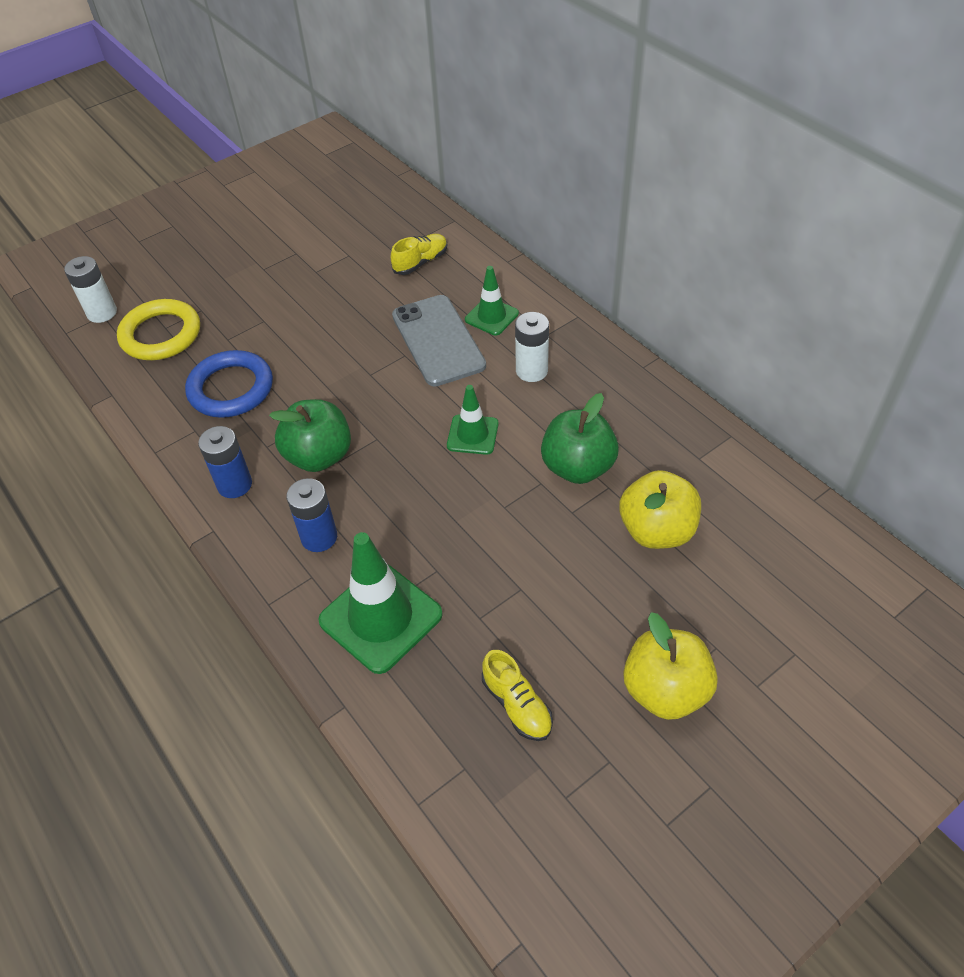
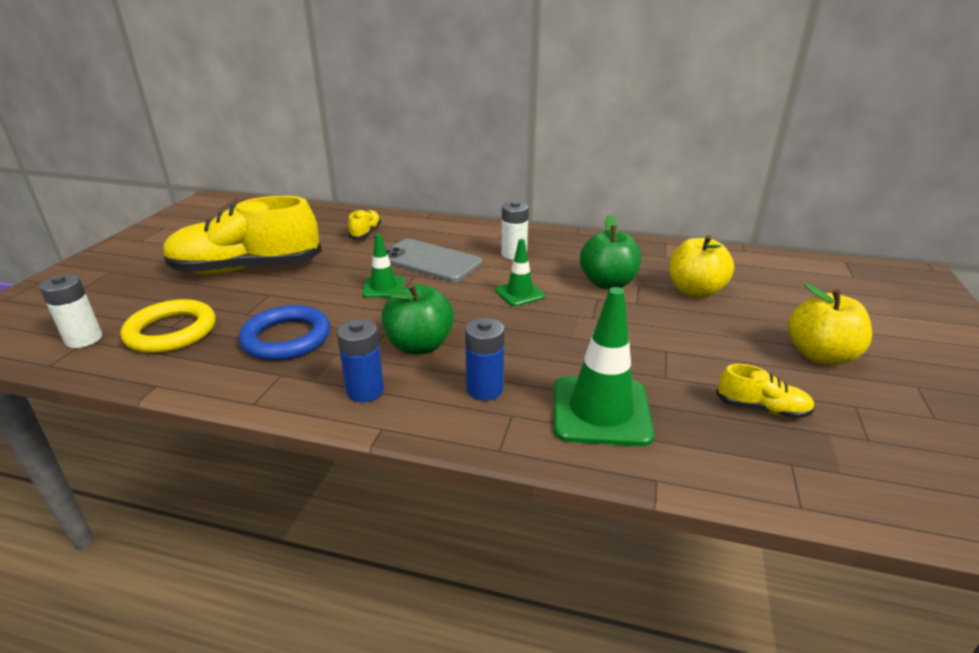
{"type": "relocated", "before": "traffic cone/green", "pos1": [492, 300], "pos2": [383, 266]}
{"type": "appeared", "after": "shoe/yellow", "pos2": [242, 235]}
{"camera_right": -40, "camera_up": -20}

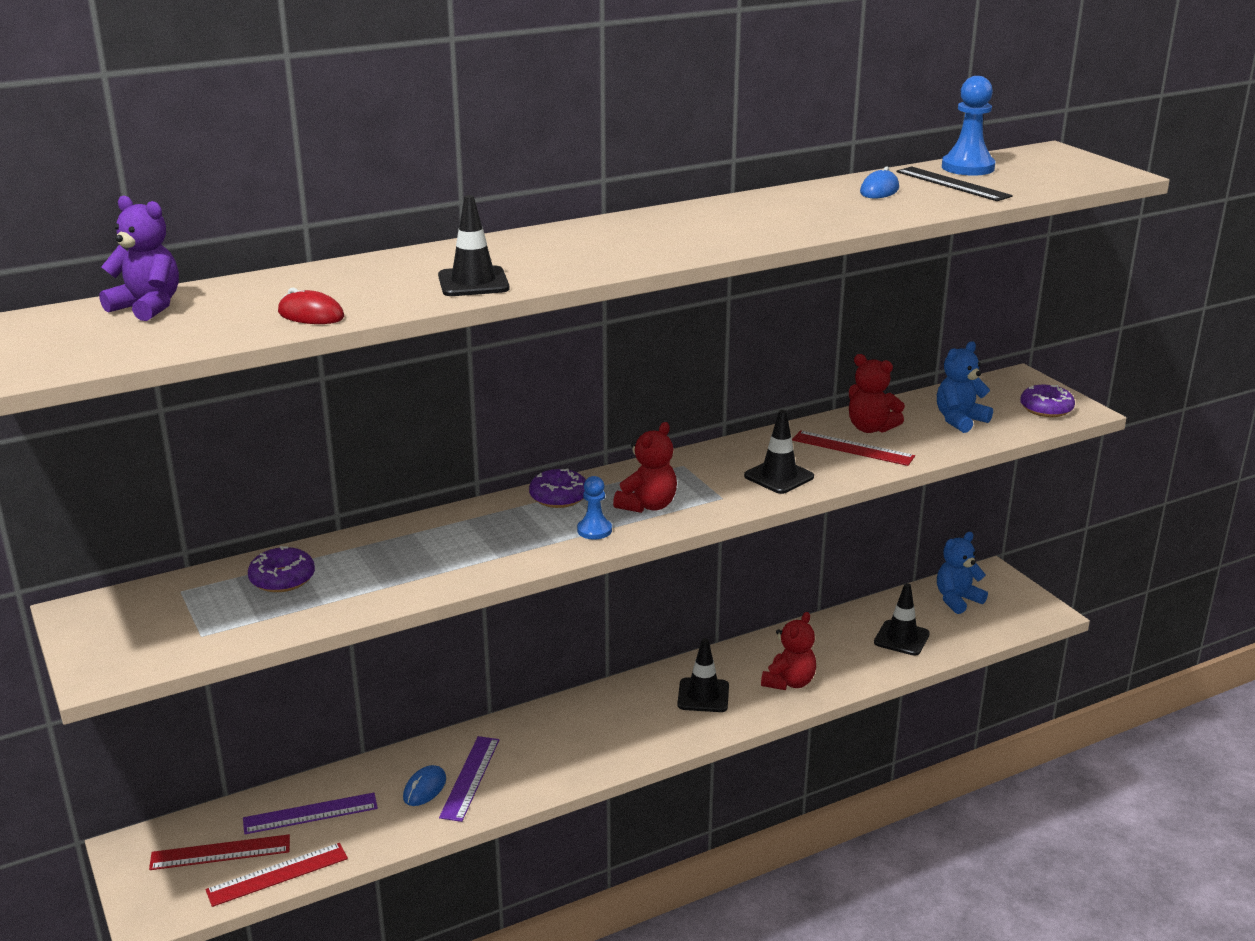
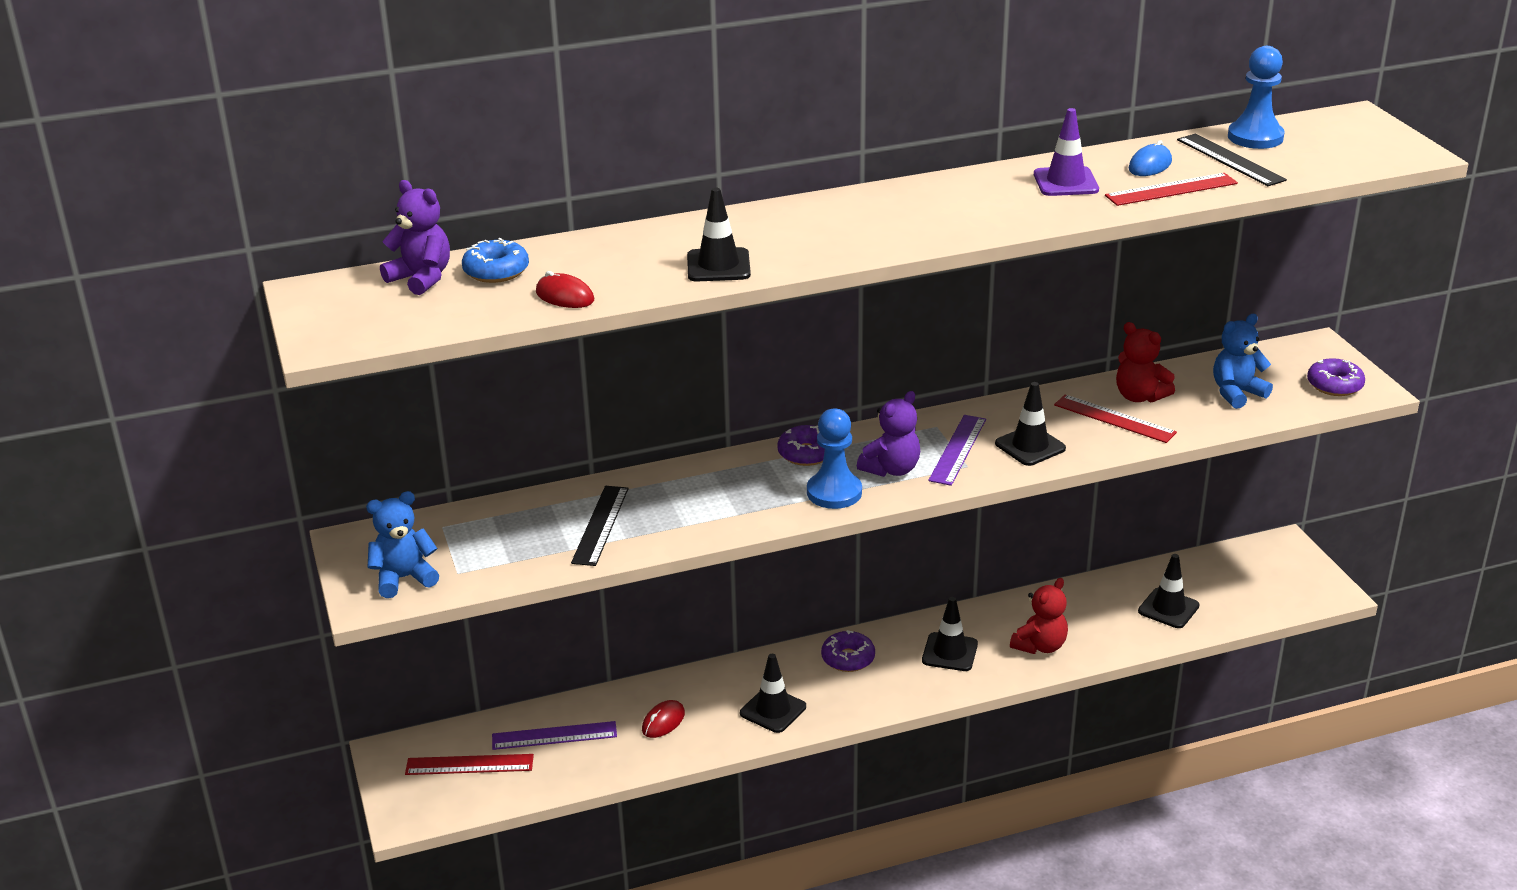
{"type": "relocated", "before": "ruler/red", "pos1": [276, 875], "pos2": [1171, 189]}
{"type": "relocated", "before": "donut/purple", "pos1": [281, 569], "pos2": [848, 651]}
{"type": "colour", "before": "mouse/blue", "after": "mouse/red", "pos1": [424, 785], "pos2": [663, 719]}
{"type": "relocated", "before": "ruler/purple", "pos1": [469, 779], "pos2": [957, 450]}
{"type": "size", "before": "pawn/blue", "pos1": [594, 508], "pos2": [834, 459], "scale": 1.63}
{"type": "colour", "before": "teddy bear/red", "after": "teddy bear/purple", "pos1": [645, 467], "pos2": [888, 434]}
{"type": "relocated", "before": "teddy bear/blue", "pos1": [962, 573], "pos2": [402, 544]}
{"type": "appeared", "after": "donut/blue", "pos2": [495, 260]}
{"type": "appeared", "after": "ruler/black", "pos2": [600, 526]}
{"type": "appeared", "after": "traffic cone/black", "pos2": [773, 693]}
{"type": "appeared", "after": "traffic cone/purple", "pos2": [1066, 152]}
{"camera_right": 10, "camera_up": 5}

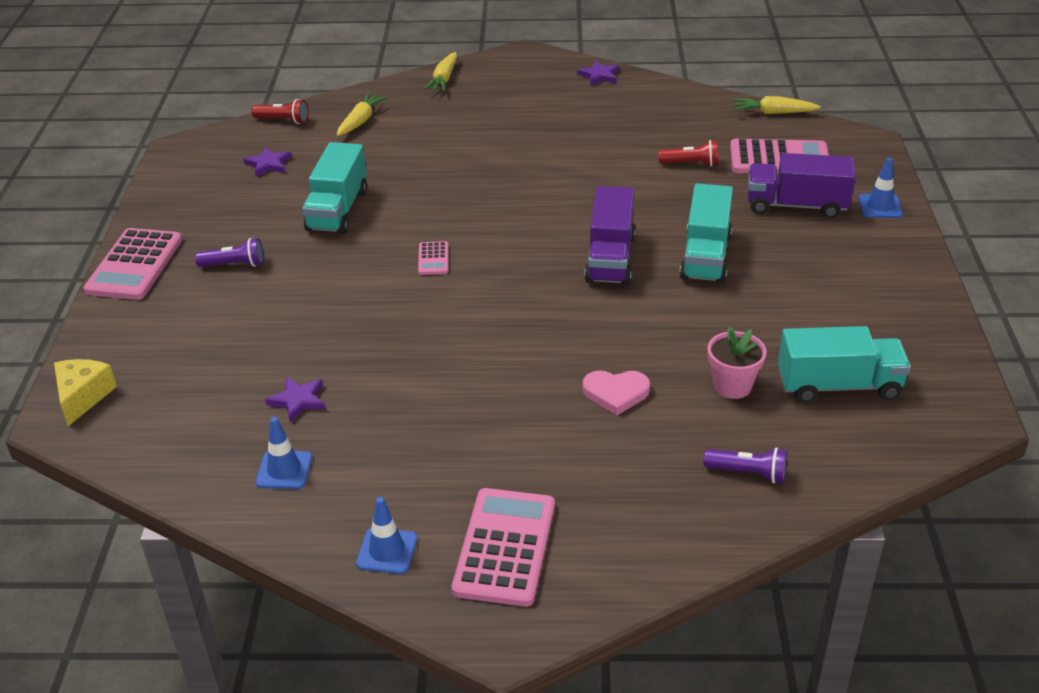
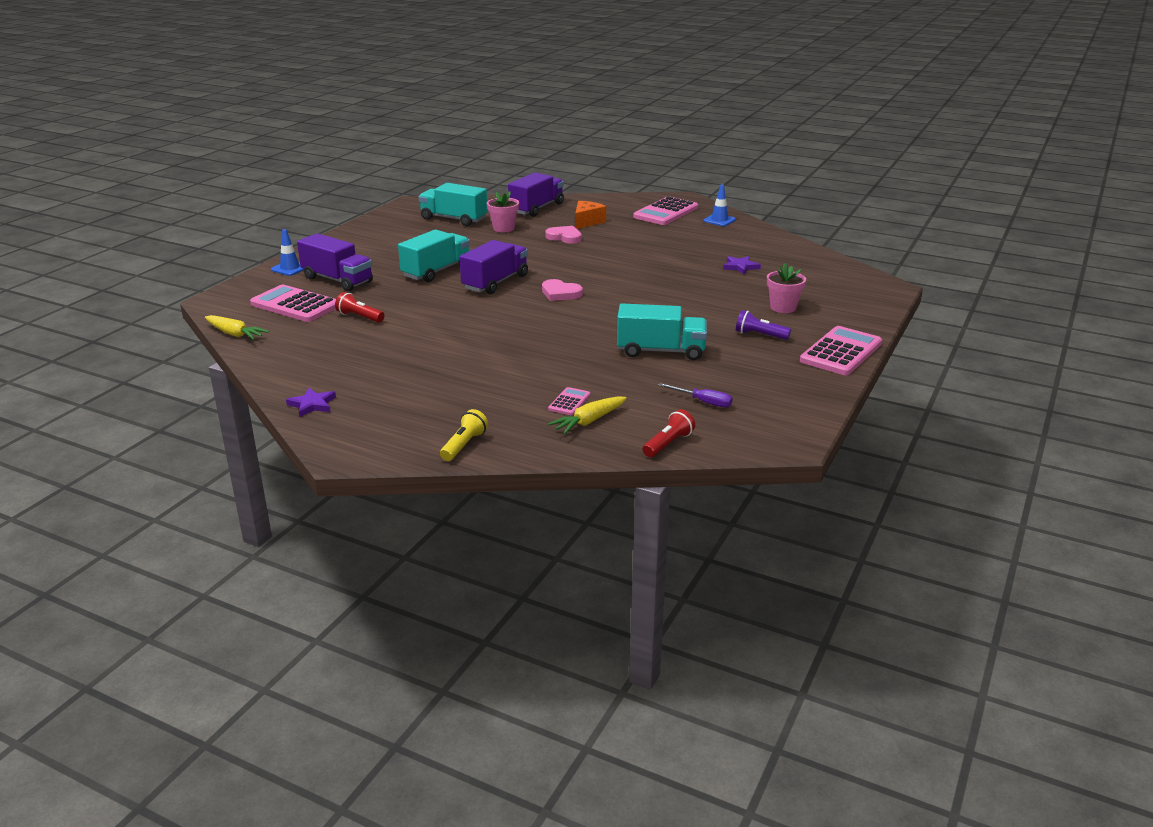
{"type": "missing", "before": "cheese/yellow", "pos1": [85, 392]}
{"type": "exchanged", "before": "star/purple", "after": "screwdriver/purple", "pos1": [268, 162], "pos2": [695, 395]}
{"type": "spun", "before": "flashlight/red", "pos1": [280, 111], "pos2": [669, 433], "turn": 90}
{"type": "missing", "before": "traffic cone/blue", "pos1": [284, 453]}
{"type": "spun", "before": "truck/turquoise", "pos1": [334, 188], "pos2": [662, 331], "turn": 60}
{"type": "relocated", "before": "calculator/pink", "pos1": [433, 258], "pos2": [569, 401]}
{"type": "exchanged", "before": "carrot/yellow", "after": "flashlight/yellow", "pos1": [440, 72], "pos2": [464, 435]}
{"type": "exchanged", "before": "flashlight/purple", "after": "truck/purple", "pos1": [745, 465], "pos2": [536, 195]}
{"type": "appeared", "after": "heart/pink", "pos2": [562, 290]}
{"type": "appeared", "after": "cheese/orange", "pos2": [590, 215]}
{"type": "appeared", "after": "flower pot/pink", "pos2": [786, 288]}
{"camera_right": -155, "camera_up": -10}

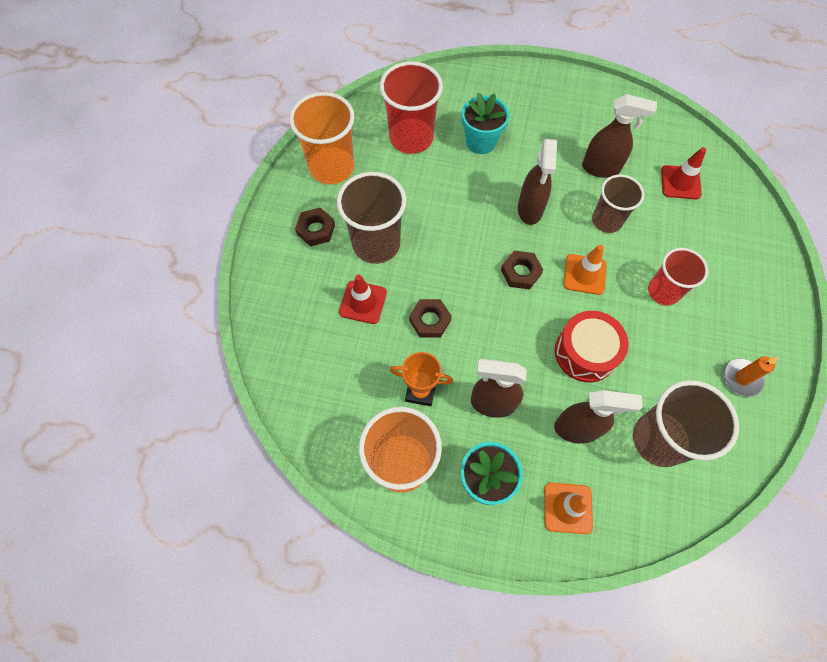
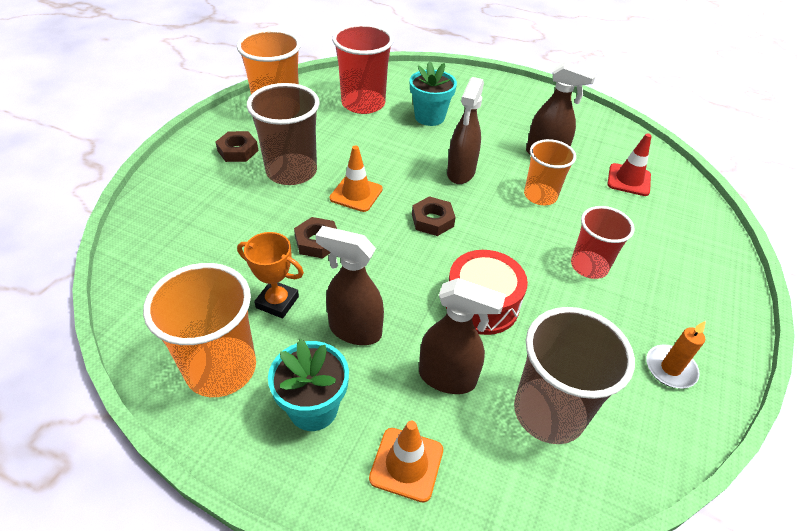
{"type": "missing", "before": "traffic cone/red", "pos1": [363, 299]}
{"type": "relocated", "before": "traffic cone/orange", "pos1": [585, 270], "pos2": [356, 178]}
{"type": "colour", "before": "cup/brown", "after": "cup/orange", "pos1": [618, 204], "pos2": [550, 172]}
{"camera_right": 10, "camera_up": -20}

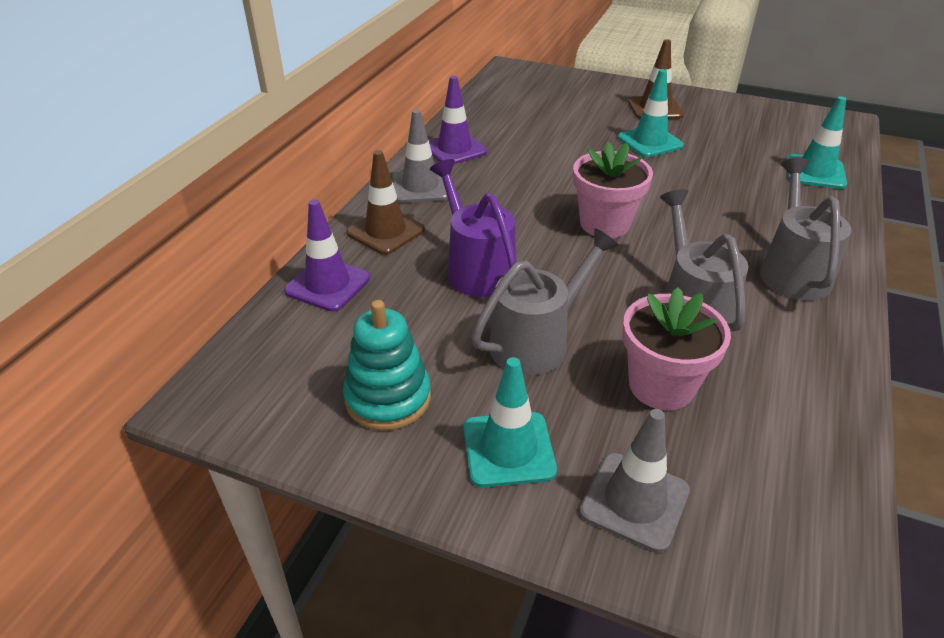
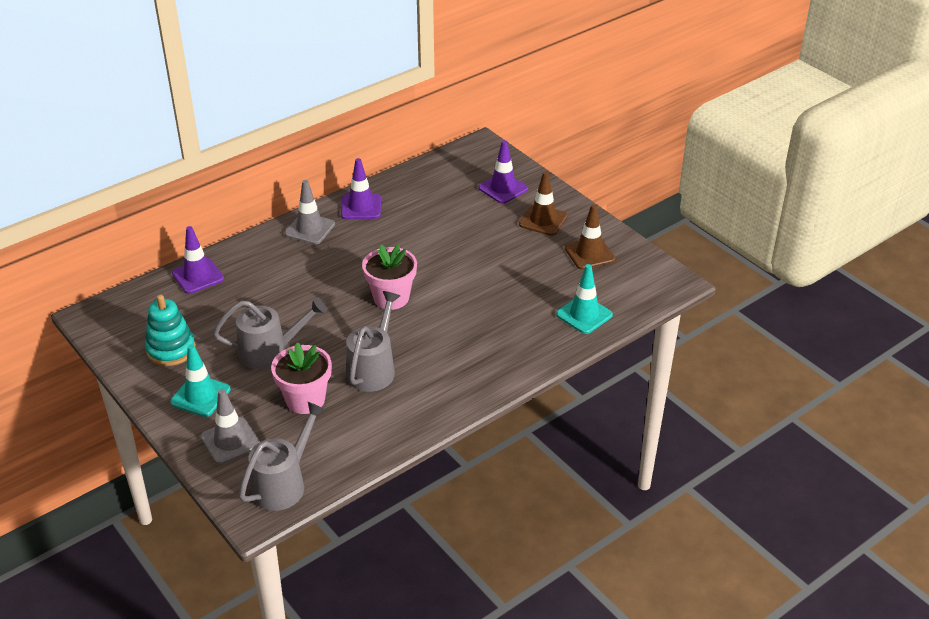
{"type": "relocated", "before": "traffic cone/brown", "pos1": [385, 202], "pos2": [590, 237]}
{"type": "missing", "before": "watering can/purple", "pos1": [473, 228]}
{"type": "missing", "before": "traffic cone/turquoise", "pos1": [651, 113]}
{"type": "relocated", "before": "watering can/grey", "pos1": [805, 229], "pos2": [282, 456]}
{"type": "appeared", "after": "traffic cone/purple", "pos2": [503, 172]}
{"camera_right": 30, "camera_up": 0}

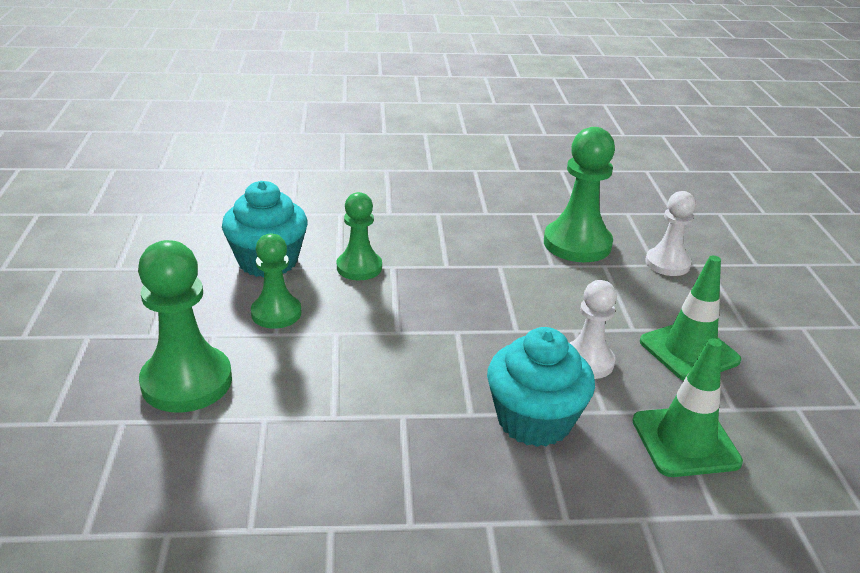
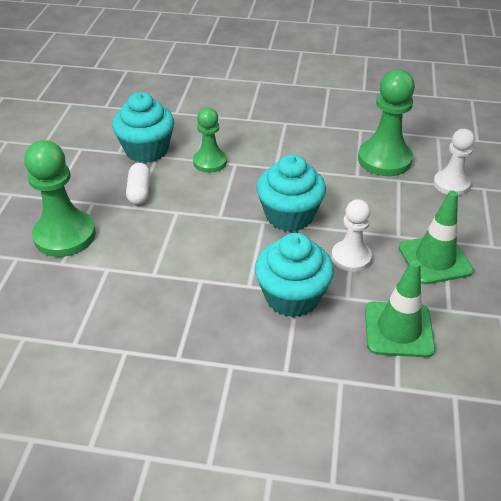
{"type": "exchanged", "before": "pawn/green", "after": "capsule/white", "pos1": [276, 281], "pos2": [138, 184]}
{"type": "appeared", "after": "cupcake/turquoise", "pos2": [291, 193]}
{"camera_right": 15, "camera_up": 10}

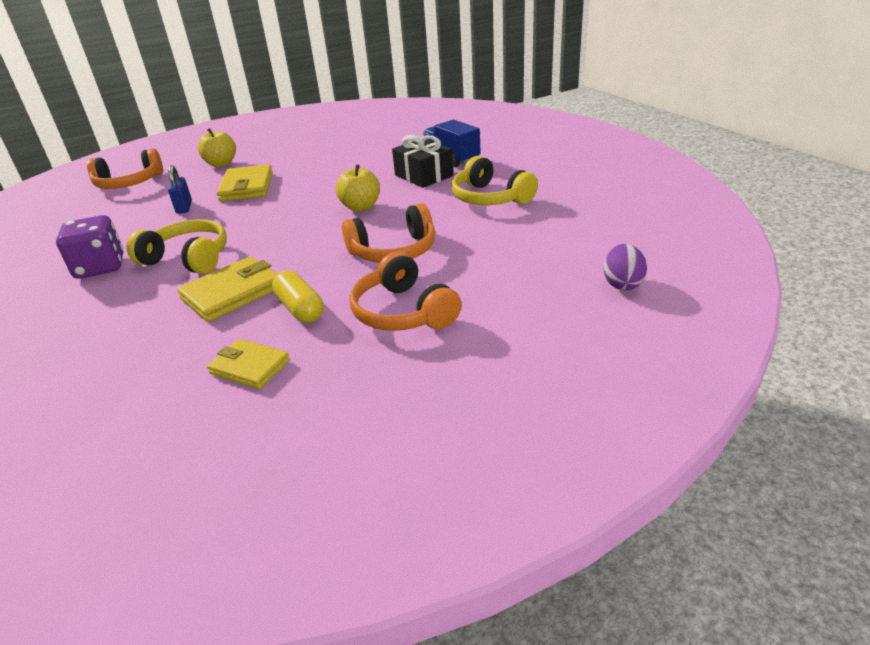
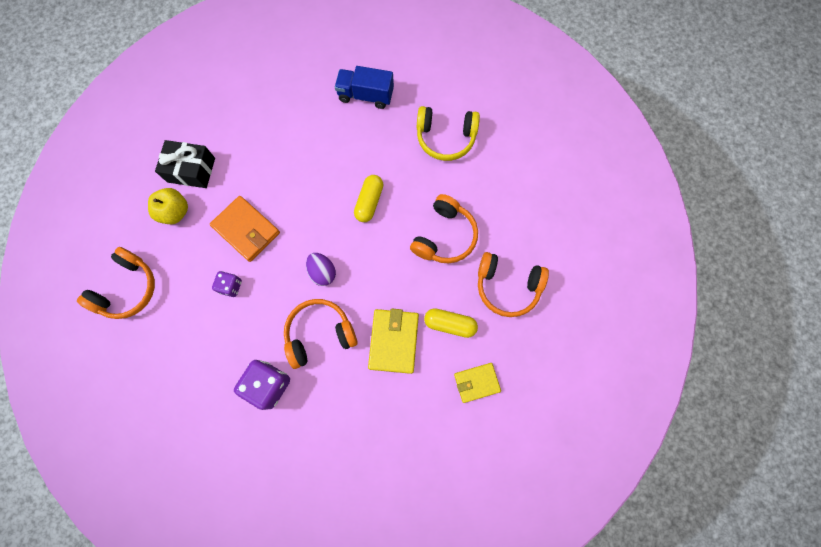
{"type": "colour", "before": "headphones/yellow", "after": "headphones/orange", "pos1": [177, 246], "pos2": [320, 334]}
{"type": "exchanged", "before": "padlock/blue", "after": "dice/purple", "pos1": [180, 189], "pos2": [227, 284]}
{"type": "colour", "before": "wallet/yellow", "after": "wallet/orange", "pos1": [245, 182], "pos2": [245, 229]}
{"type": "exchanged", "before": "apple/yellow", "after": "capsule/yellow", "pos1": [358, 188], "pos2": [368, 198]}
{"type": "relocated", "before": "gift/black", "pos1": [422, 161], "pos2": [185, 164]}
{"type": "relocated", "before": "egg/purple", "pos1": [625, 267], "pos2": [321, 269]}
{"camera_right": -45, "camera_up": 40}

